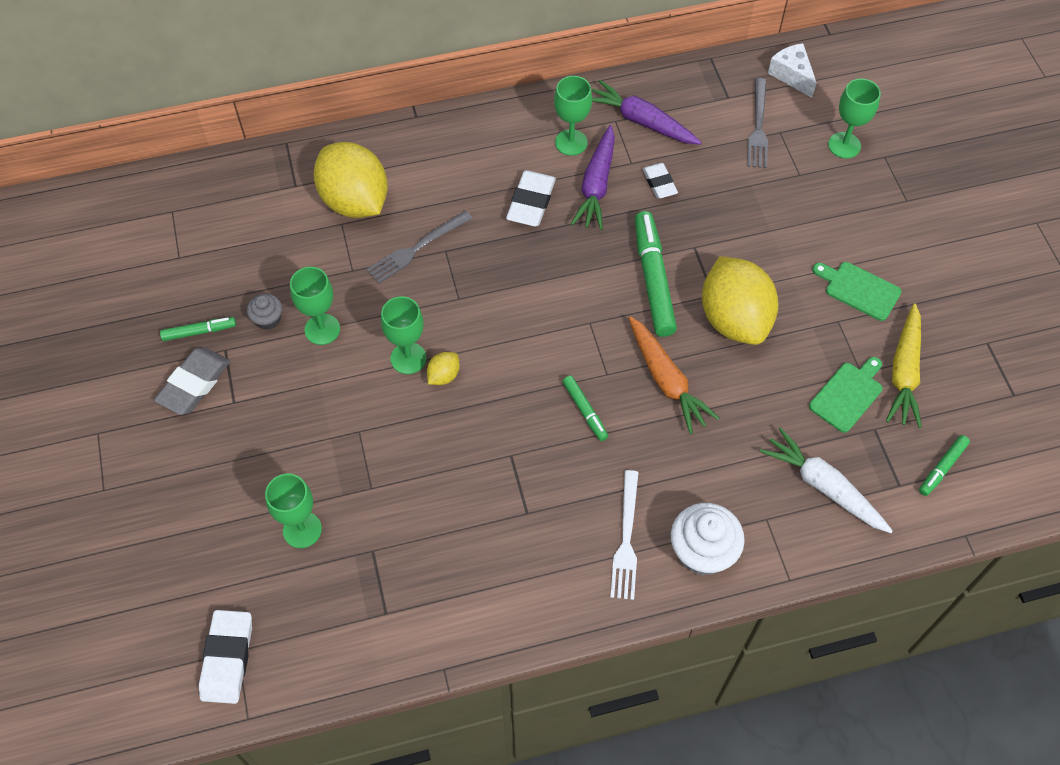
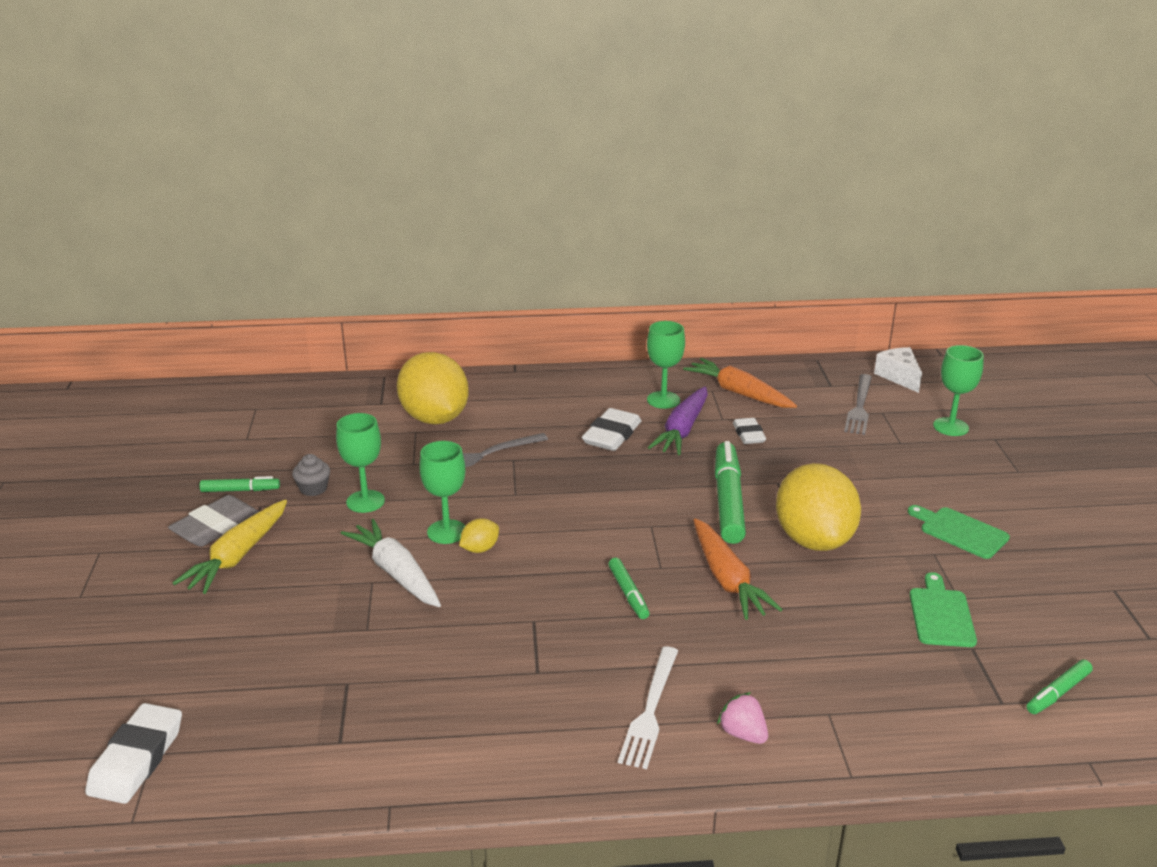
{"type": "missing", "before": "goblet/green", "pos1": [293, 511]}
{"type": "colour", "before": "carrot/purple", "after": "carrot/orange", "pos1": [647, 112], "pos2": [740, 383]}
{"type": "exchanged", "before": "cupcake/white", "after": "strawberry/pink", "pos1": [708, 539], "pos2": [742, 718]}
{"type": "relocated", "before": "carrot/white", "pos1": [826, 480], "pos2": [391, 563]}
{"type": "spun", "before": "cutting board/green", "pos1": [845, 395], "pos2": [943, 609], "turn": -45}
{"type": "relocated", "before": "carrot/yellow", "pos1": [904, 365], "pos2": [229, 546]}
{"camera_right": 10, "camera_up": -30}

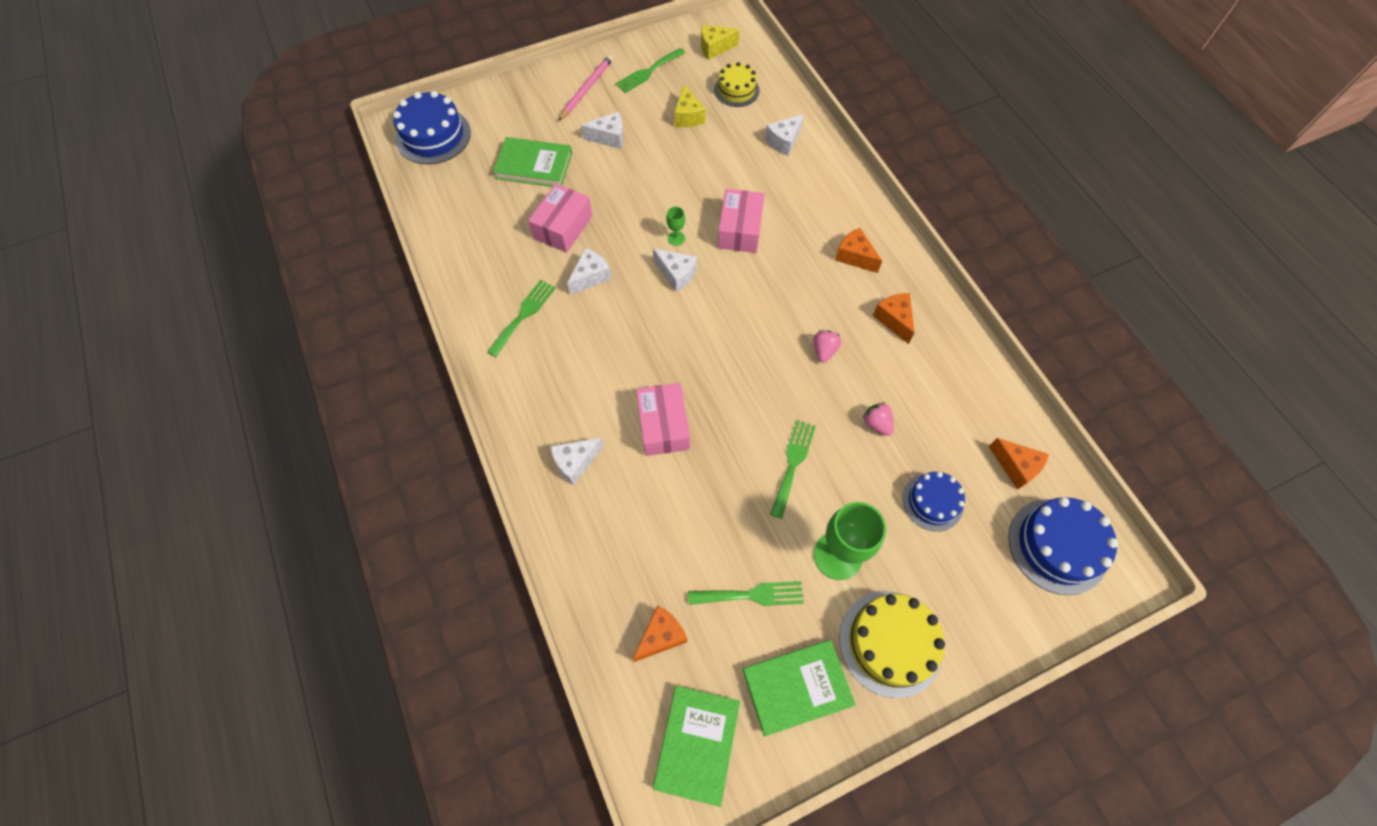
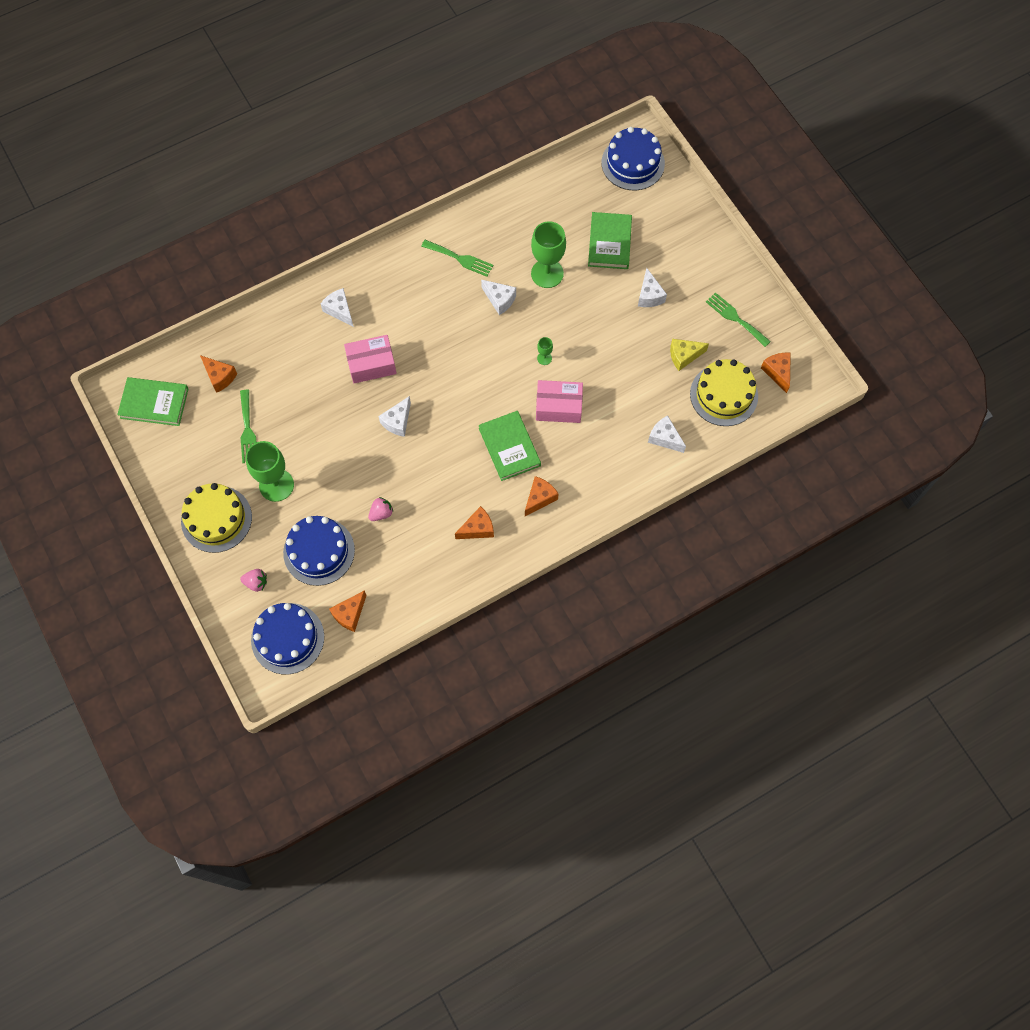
{"type": "exchanged", "before": "box/pink", "after": "goblet/green", "pos1": [560, 218], "pos2": [548, 254]}
{"type": "missing", "before": "pencil/pink", "pos1": [585, 88]}
{"type": "relocated", "before": "cheese/white", "pos1": [675, 270], "pos2": [395, 416]}
{"type": "colour", "before": "cheese/yellow", "after": "cheese/orange", "pos1": [720, 42], "pos2": [776, 373]}
{"type": "size", "before": "cake/yellow", "pos1": [737, 84], "pos2": [724, 392], "scale": 1.57}
{"type": "relocated", "before": "book/green", "pos1": [799, 688], "pos2": [510, 446]}
{"type": "missing", "before": "fork/green", "pos1": [793, 469]}
{"type": "relocated", "before": "strawberry/pink", "pos1": [827, 346], "pos2": [253, 580]}
{"type": "size", "before": "cake/blue", "pos1": [933, 502], "pos2": [319, 551], "scale": 1.57}
{"camera_right": 85, "camera_up": 5}

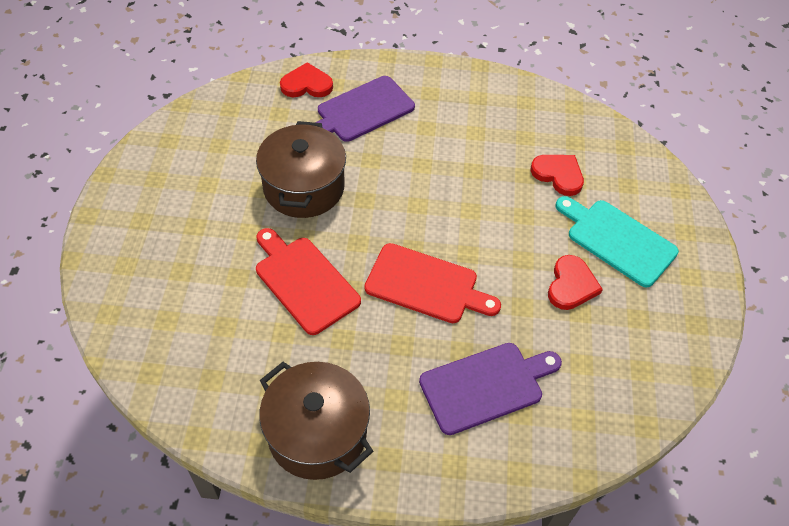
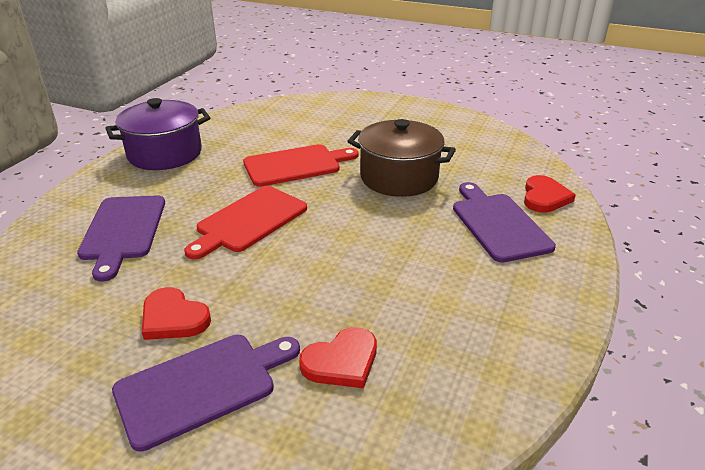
{"type": "colour", "before": "pot/brown", "after": "pot/purple", "pos1": [316, 421], "pos2": [157, 134]}
{"type": "colour", "before": "cutting board/turquoise", "after": "cutting board/purple", "pos1": [617, 241], "pos2": [206, 393]}
{"camera_right": 110, "camera_up": -20}

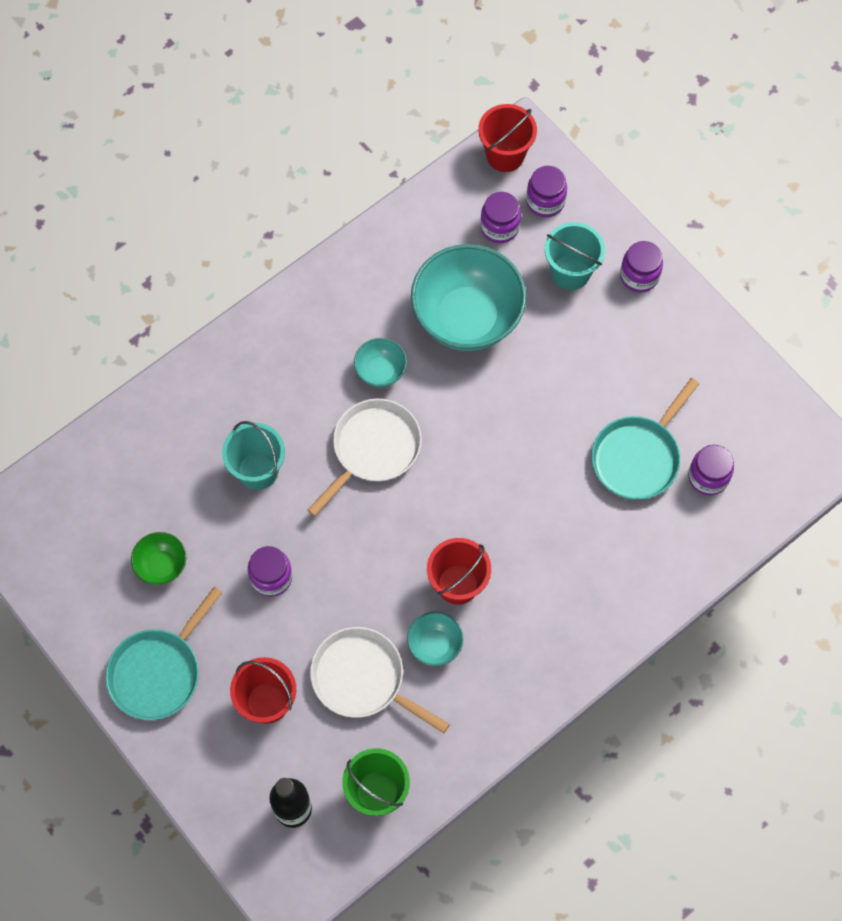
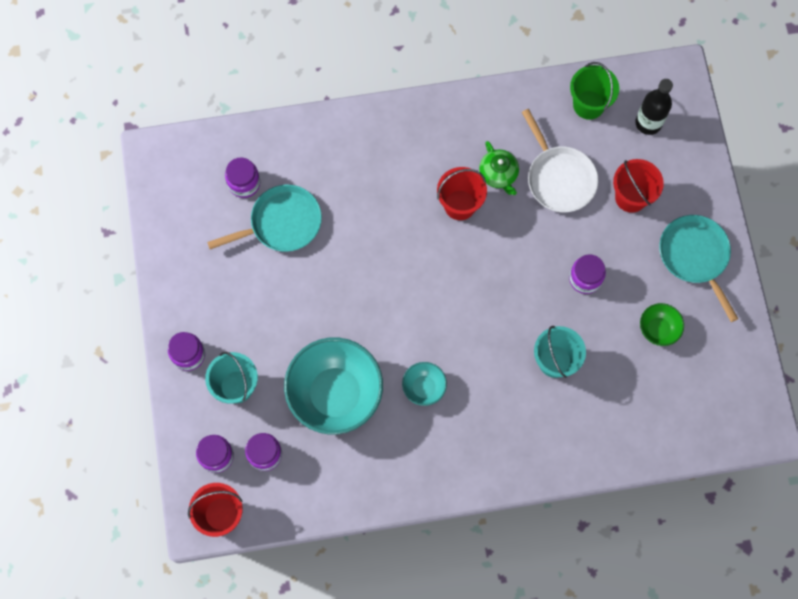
{"type": "spun", "before": "pan/turquoise", "pos1": [164, 653], "pos2": [698, 268], "turn": -90}
{"type": "missing", "before": "pan/white", "pos1": [364, 457]}
{"type": "exchanged", "before": "bowl/turquoise", "after": "teapot/green", "pos1": [435, 639], "pos2": [499, 168]}
{"camera_right": -150, "camera_up": 5}

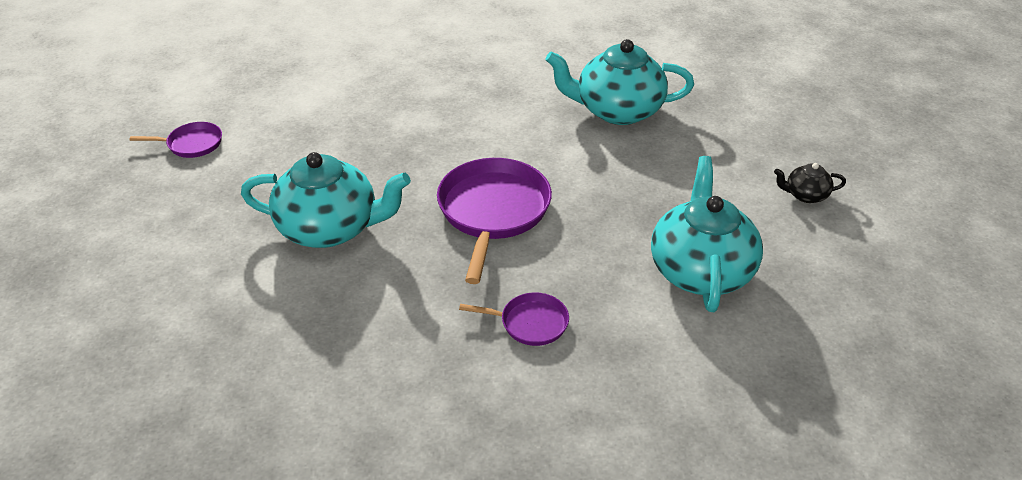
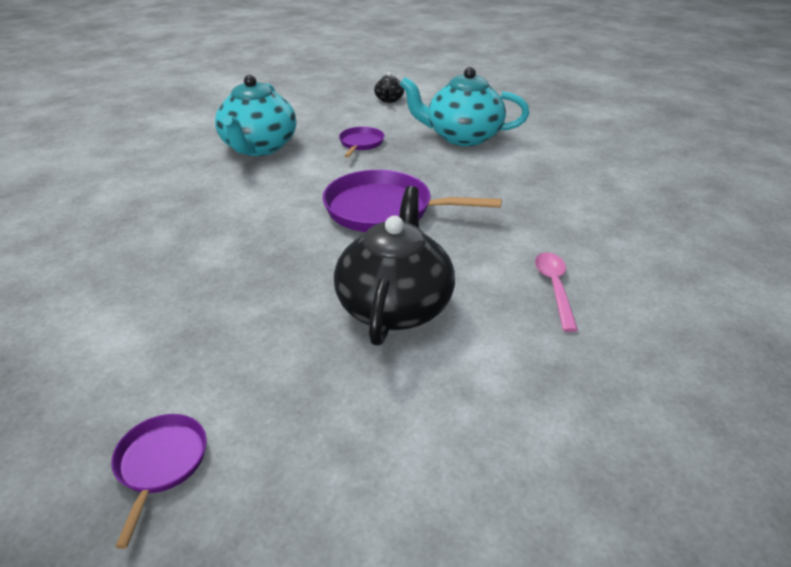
{"type": "colour", "before": "teapot/turquoise", "after": "teapot/black", "pos1": [326, 200], "pos2": [394, 265]}
{"type": "relocated", "before": "pan/purple", "pos1": [514, 319], "pos2": [361, 142]}
{"type": "appeared", "after": "spoon/pink", "pos2": [556, 292]}
{"camera_right": -85, "camera_up": -5}

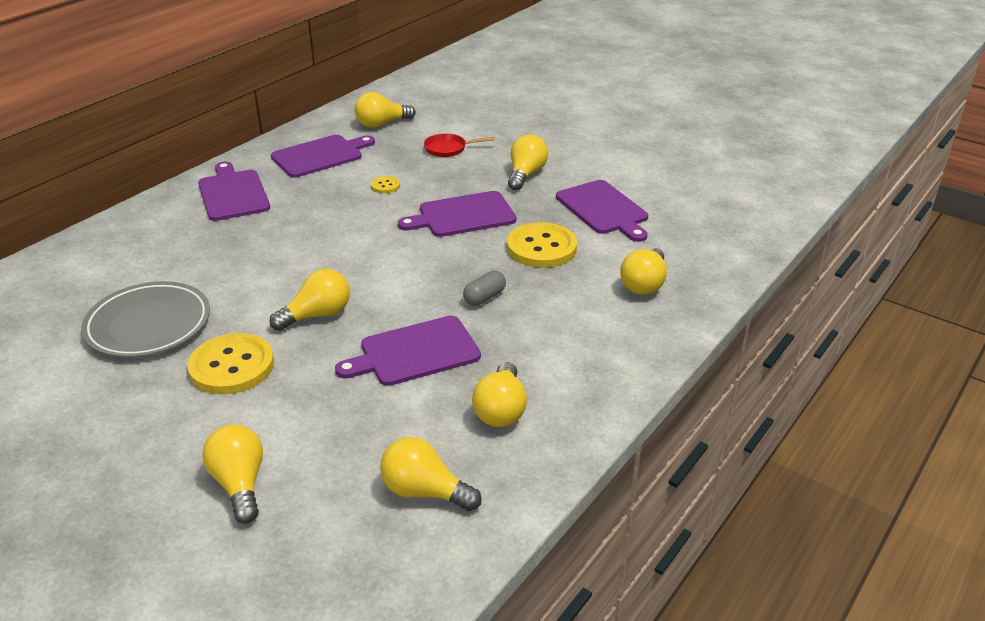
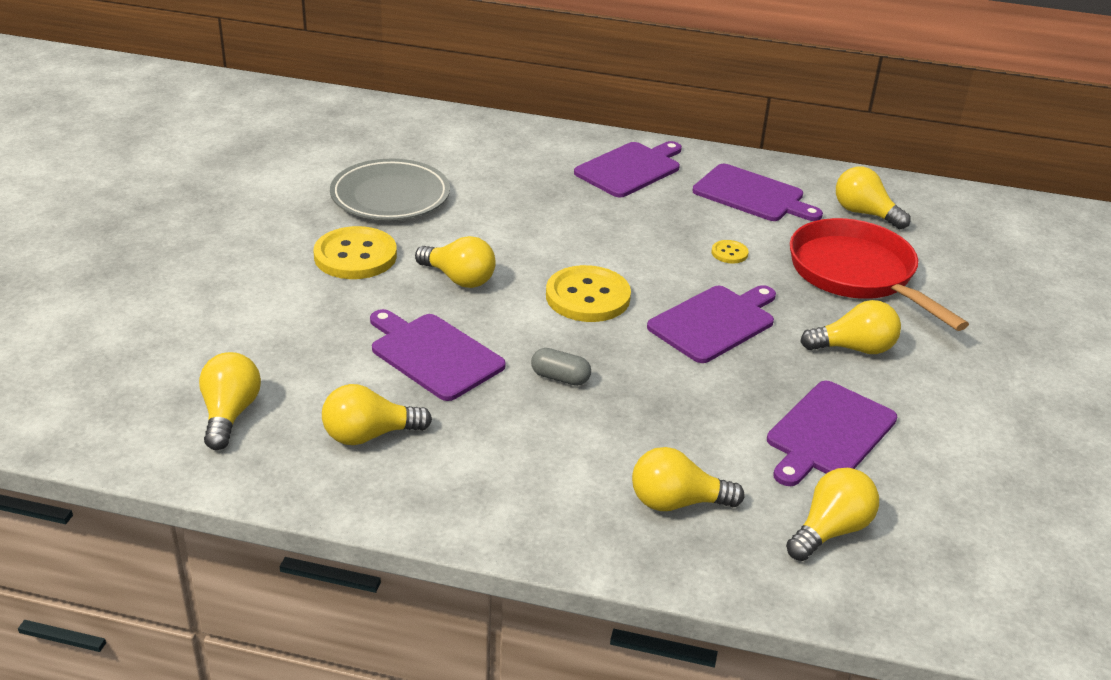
{"type": "relocated", "before": "light bulb/yellow", "pos1": [232, 474], "pos2": [832, 514]}
{"type": "spun", "before": "cutting board/purple", "pos1": [457, 214], "pos2": [711, 324], "turn": 90}
{"type": "size", "before": "pan/red", "pos1": [459, 145], "pos2": [879, 274], "scale": 2.21}
{"type": "relocated", "before": "button/yellow", "pos1": [542, 245], "pos2": [588, 293]}
{"camera_right": 65, "camera_up": 0}

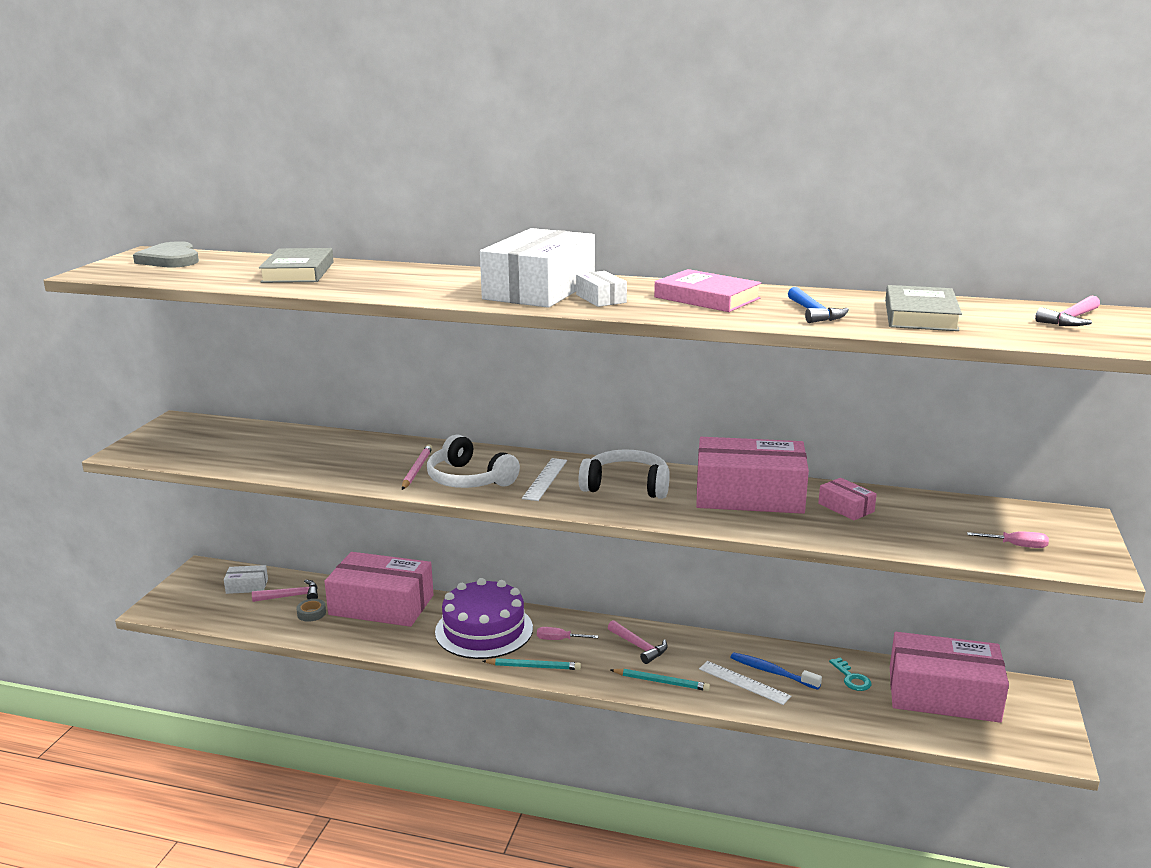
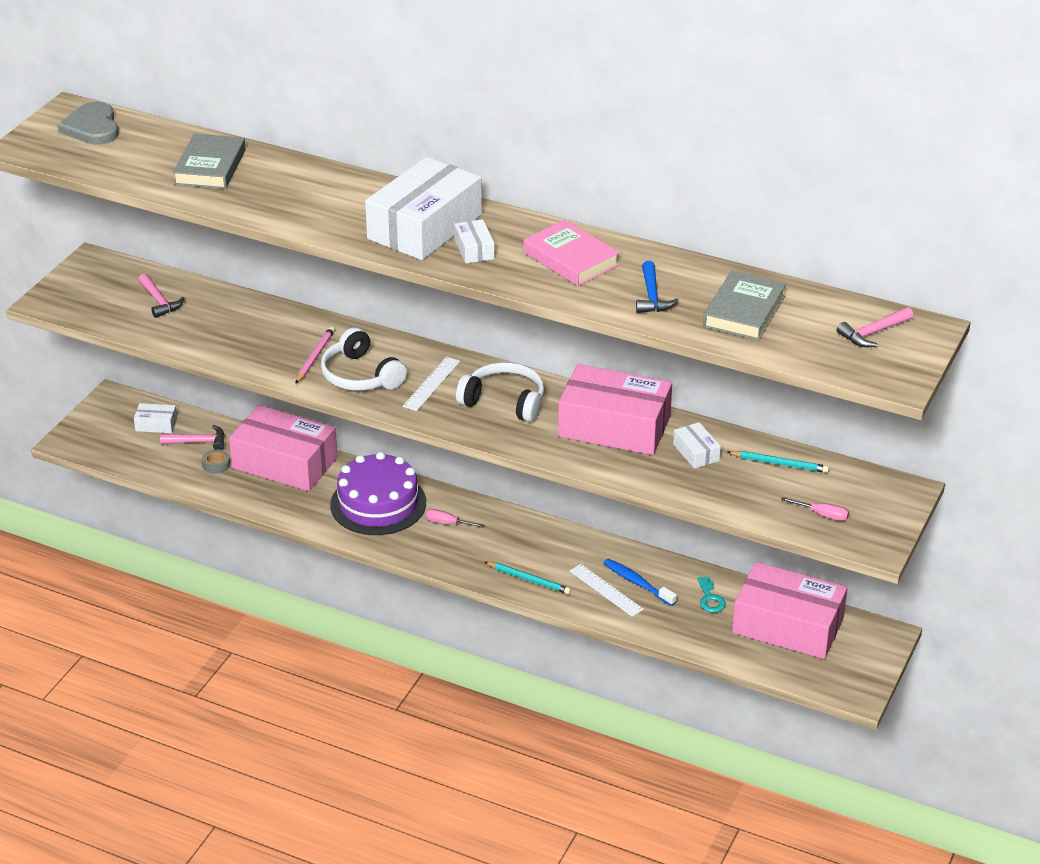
{"type": "relocated", "before": "pencil/turquoise", "pos1": [531, 664], "pos2": [778, 462]}
{"type": "relocated", "before": "hammer/pink", "pos1": [638, 642], "pos2": [161, 296]}
{"type": "colour", "before": "box/pink", "after": "box/white", "pos1": [847, 499], "pos2": [697, 445]}
{"camera_right": 10, "camera_up": 15}

